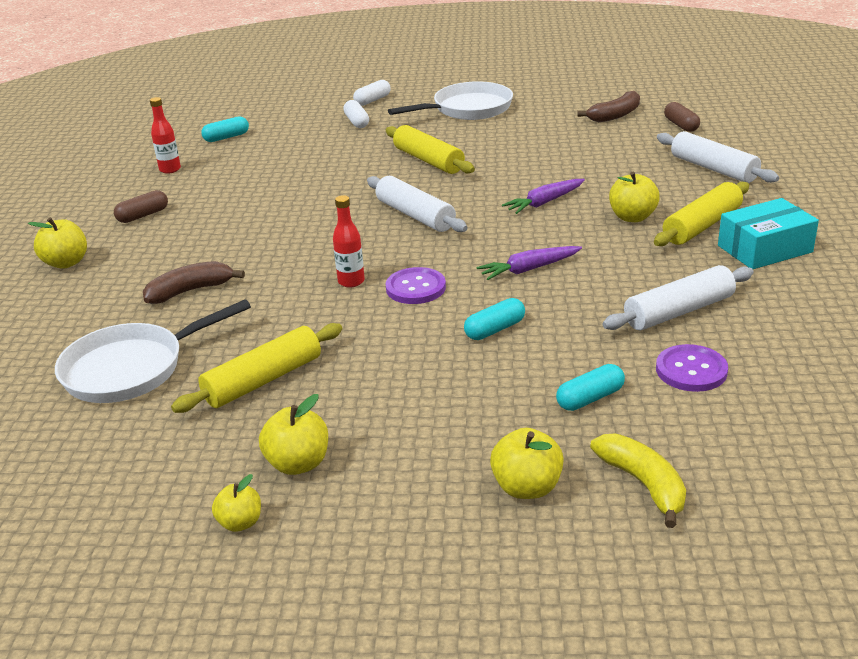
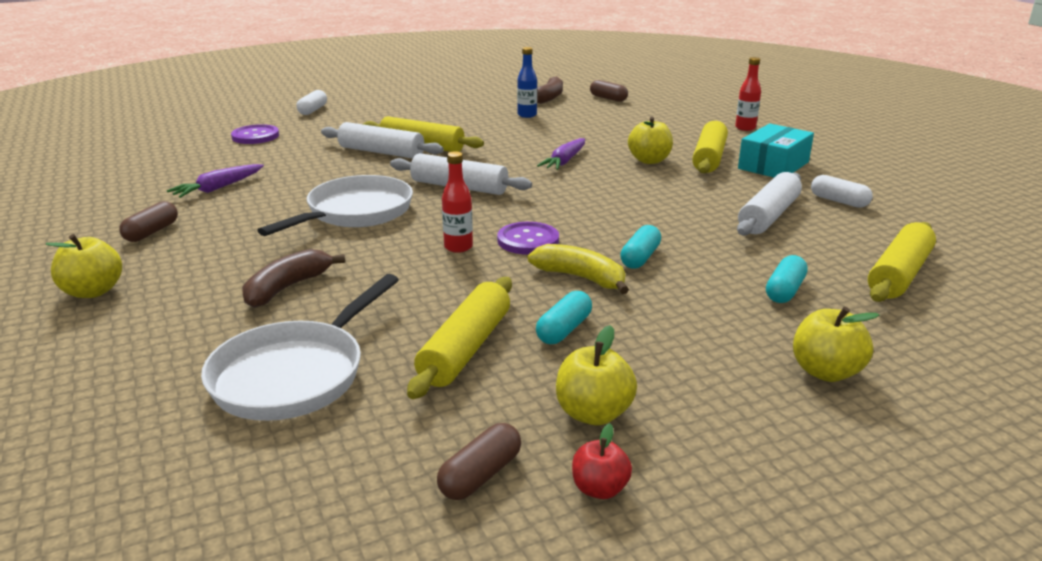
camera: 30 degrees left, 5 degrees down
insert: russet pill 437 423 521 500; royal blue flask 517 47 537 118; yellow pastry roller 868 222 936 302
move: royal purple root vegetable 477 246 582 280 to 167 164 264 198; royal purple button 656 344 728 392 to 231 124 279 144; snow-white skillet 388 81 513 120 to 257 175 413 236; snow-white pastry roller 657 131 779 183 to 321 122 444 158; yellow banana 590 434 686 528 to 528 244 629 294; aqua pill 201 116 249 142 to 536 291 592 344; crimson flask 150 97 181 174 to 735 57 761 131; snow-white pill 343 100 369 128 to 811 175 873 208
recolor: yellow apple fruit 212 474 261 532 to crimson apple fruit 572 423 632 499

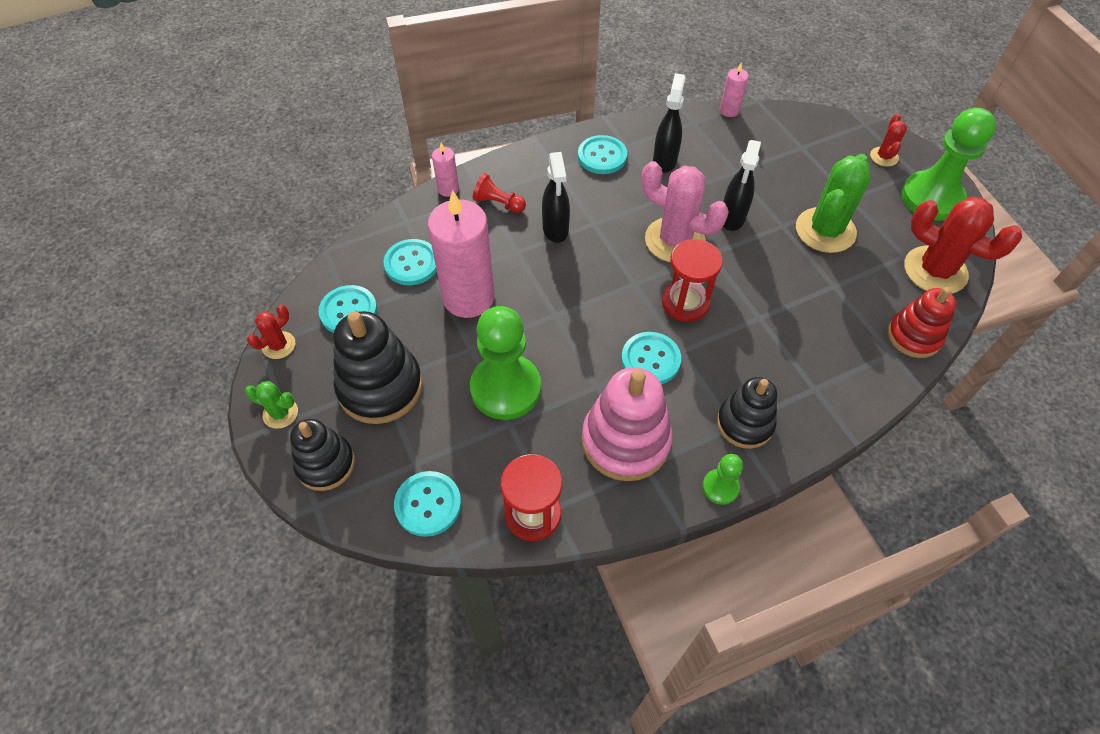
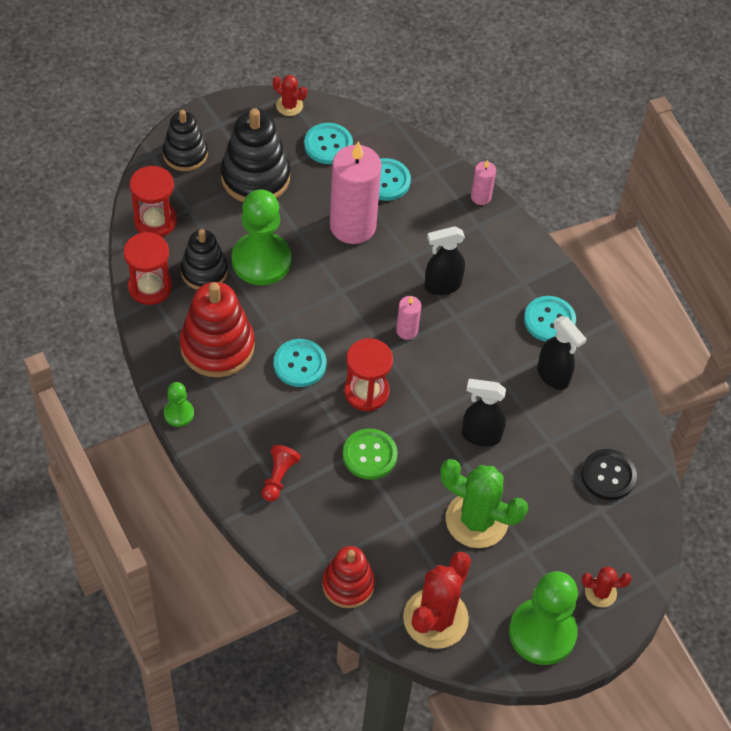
camera: 80 degrees right, 0 degrees up
delete: emerald prickly plant 245 381 298 429; rosy prickly plant 642 161 729 262
insert: emerald button 343 428 397 480; black button 581 449 637 500
move: black stacking toy 717 377 777 449 to 180 229 228 289; crimson chess pawn 473 173 526 213 to 262 445 301 502; rosy wax candle 720 63 748 117 to 396 296 421 340
replace: aqua button 394 471 461 537 to crimson sandglass 129 166 177 237
recolor: rosy stacking toy 582 367 672 481 to crimson stacking toy 180 282 255 378
rotate: black spray cleaner 653 73 685 173 = 537 316 587 390 45 degrees clockwise

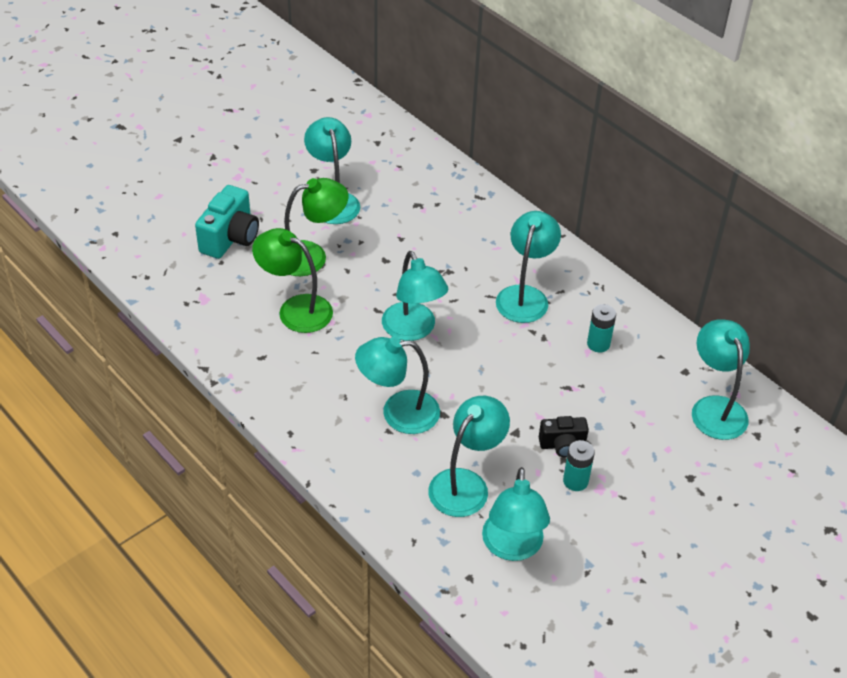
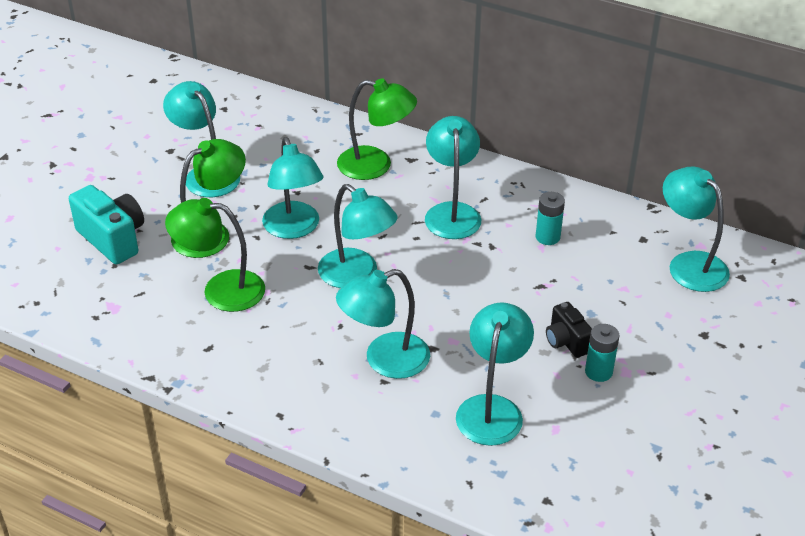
camera: 20 degrees left, 5 degrees down
insert: emerald reading lamp 337 78 417 180
move: aqua reading lamp 482 467 550 561 to 262 137 323 239
rotate: aqua photo camera 195 185 259 259 = 69 185 144 265 45 degrees counterclockwise; black photo camera 539 416 589 457 = 546 302 592 358 90 degrees clockwise

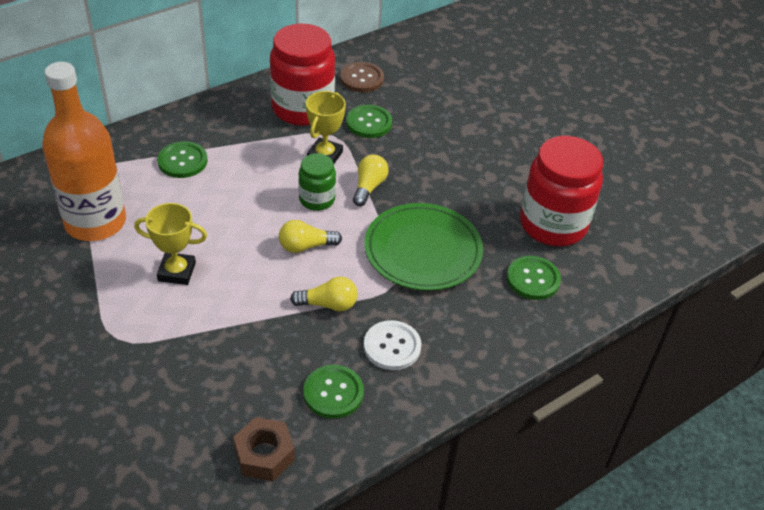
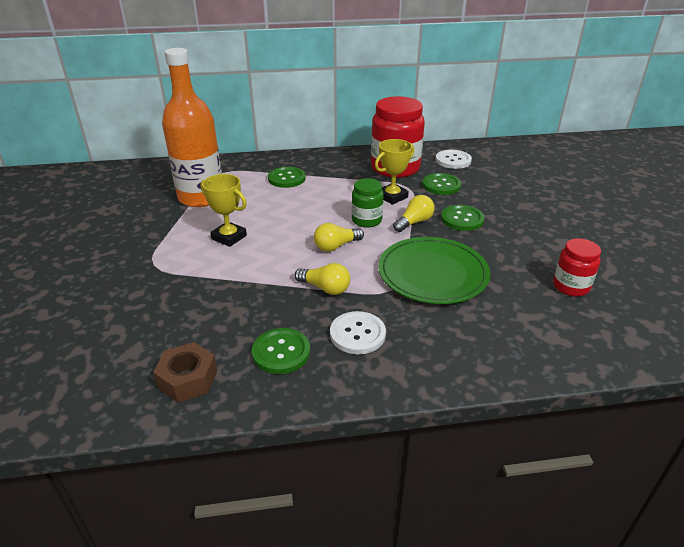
camera: 30 degrees right, 10 degrees down
move: emerald button 507 256 561 300 to 441 205 485 231
recolor: russet button 340 62 384 92 to snow-white button 435 150 472 169
rotate: yellow lightbulb 279 220 342 253 = 314 223 364 252 45 degrees counterclockwise
resize: crimson jar 520 136 603 246 = 553 238 601 297 x0.53

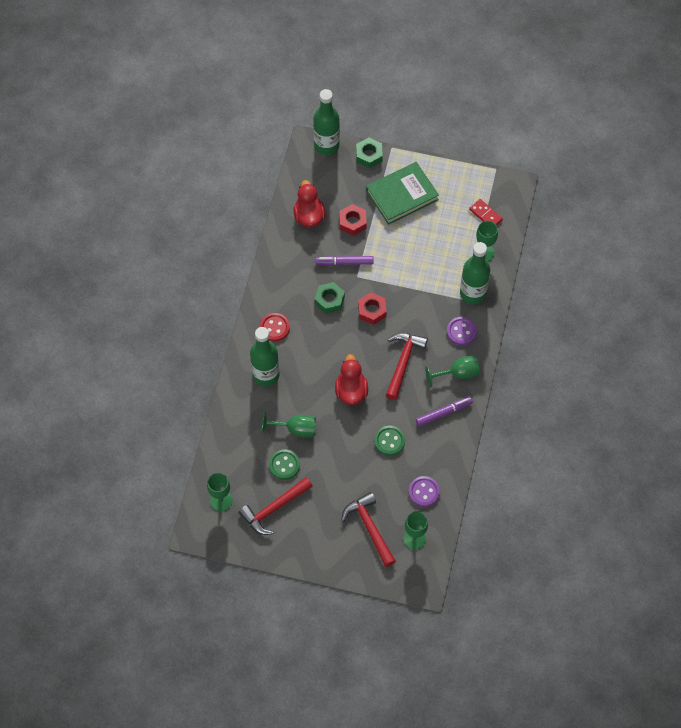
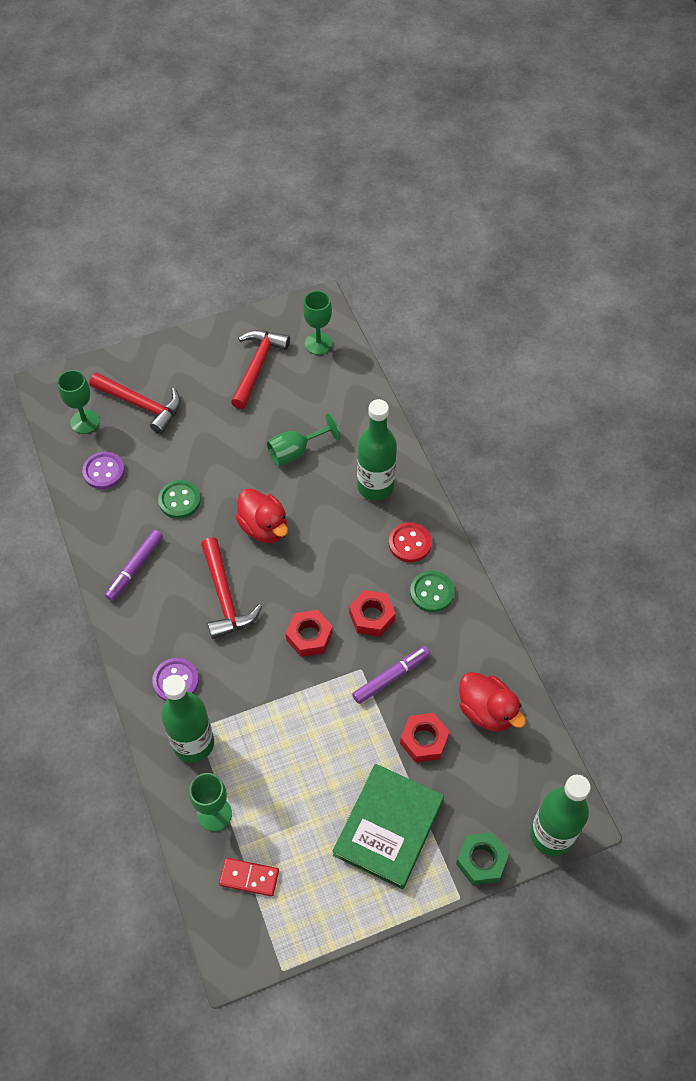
camera: 145 degrees right, 5 degrees down
delete: emerald goblet 425 355 480 387
move: emerald button 269 449 300 480 to 410 571 454 612
recolor: emerald hex nut 315 282 345 314 to crimson hex nut 349 590 395 637

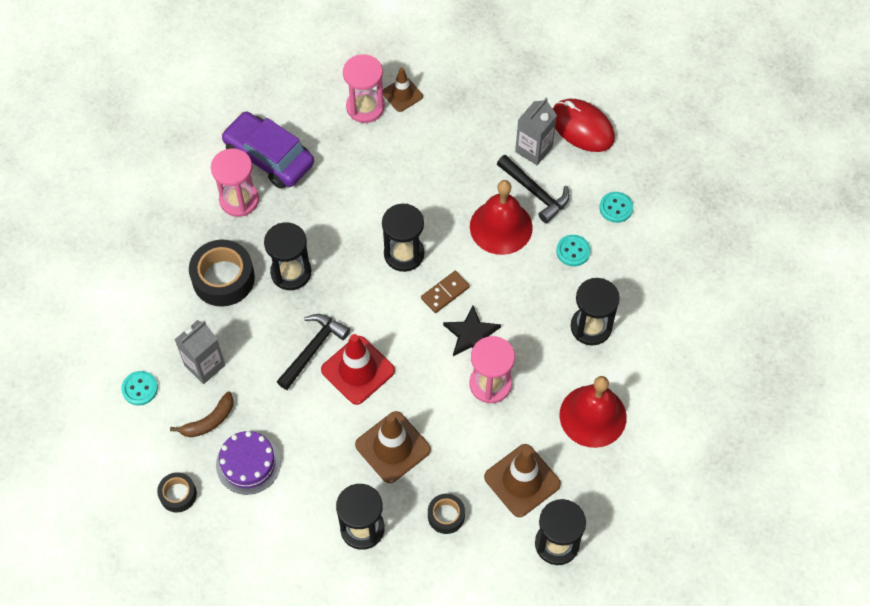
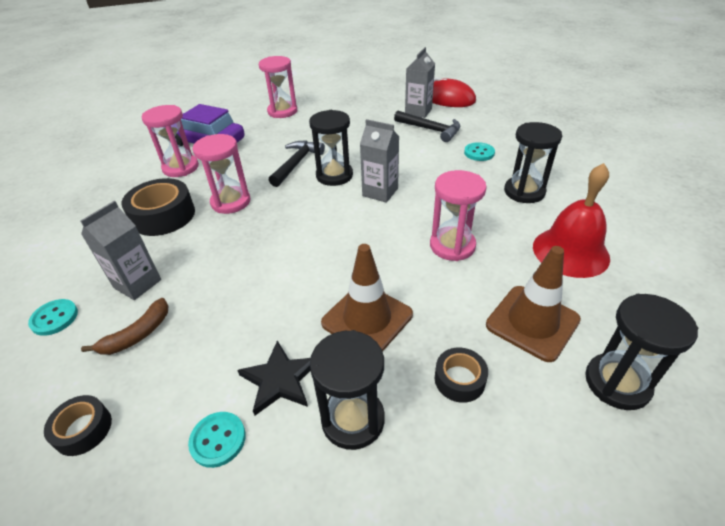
camera: 10 degrees left, 20 degrees down
delete: royal purple gateau 216 431 281 495; crimson safety cone 321 334 395 405; russet safety cone 383 68 423 112; crimson school bell 470 180 533 255
move: aqua button 599 192 633 223 to 188 412 246 468; black five-pointed star 443 305 501 356 to 237 340 311 416; black hammer 277 314 350 390 to 269 141 325 187
replace: russet domino piece 421 271 470 313 to ash-grey milk carton 360 119 399 203
recolor: black sandglass 264 222 311 290 to rosy sandglass 193 134 250 214

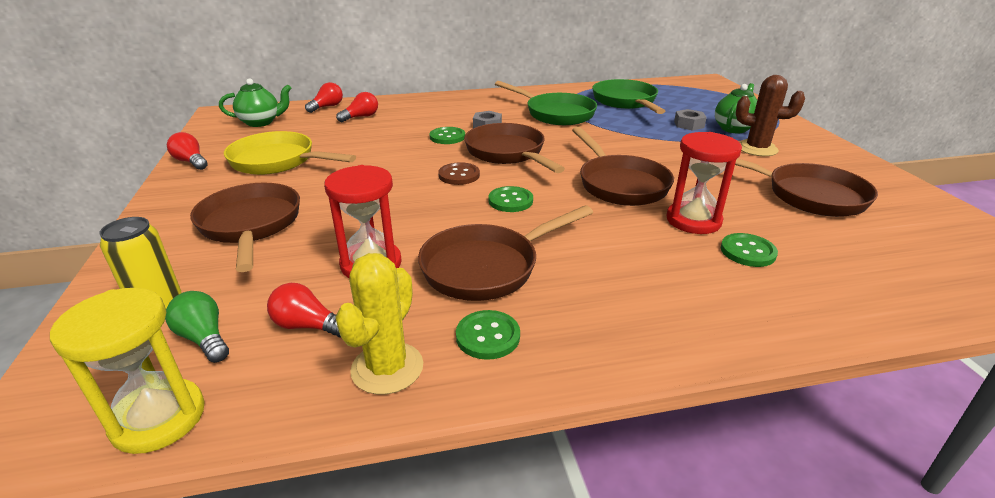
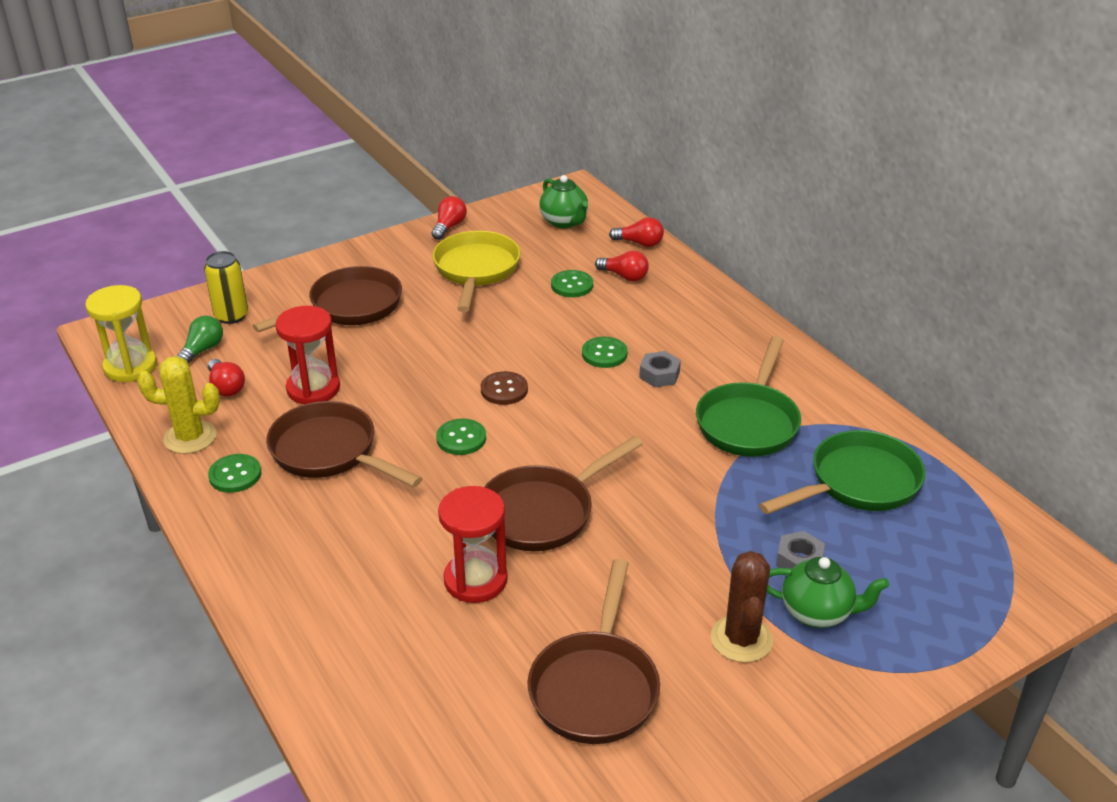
camera: 70 degrees right, 5 degrees up
delete: russet skillet 464 123 565 173
move: emerald button 721 233 778 267 to 551 270 593 297
rotate: crimson lightbulb 267 283 341 337 = 208 359 245 397 150 degrees clockwise

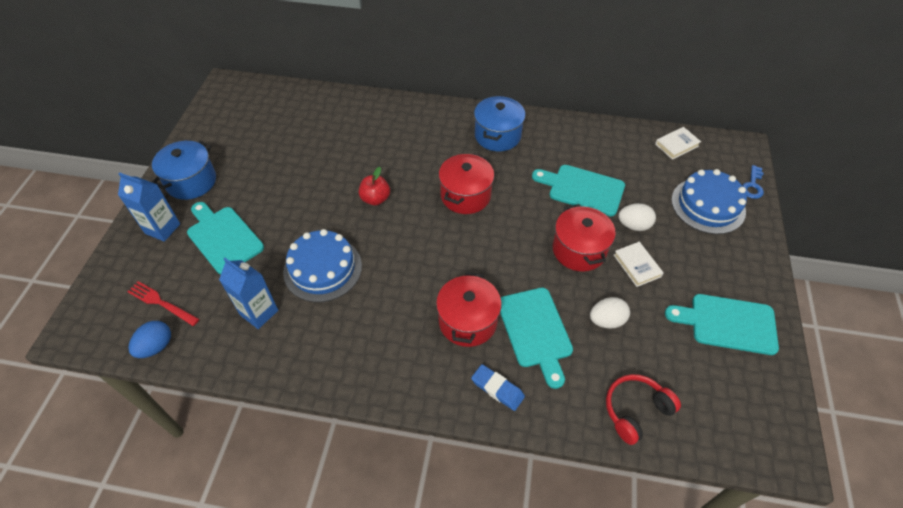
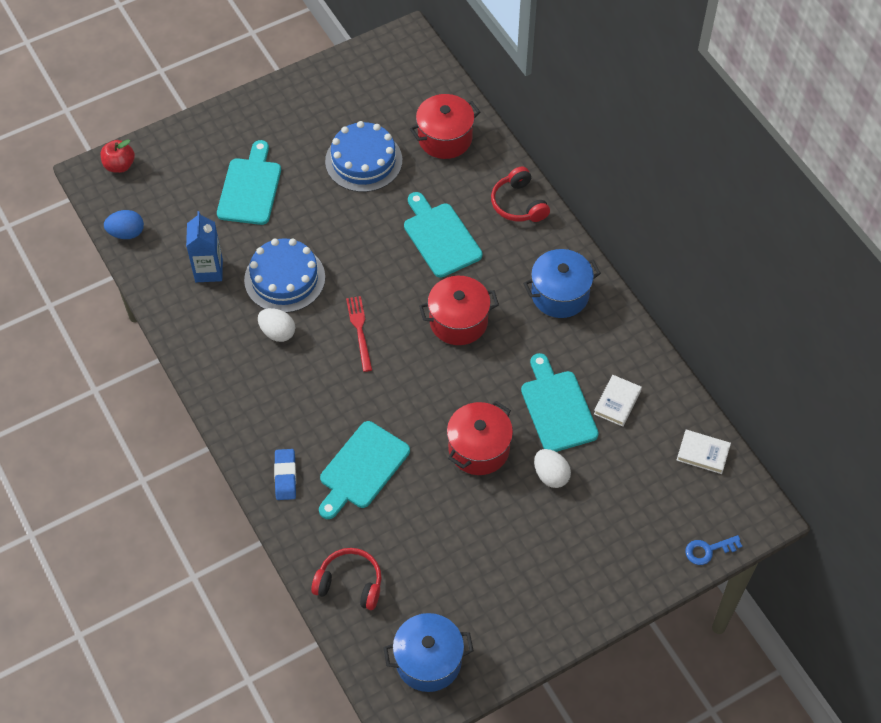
camera: 50 degrees right, 5 degrees up
delete: royal blue milk carton 118 172 180 242
insert: crimson over-ear headphones 491 167 550 222
move: crimson apple fruit 359 167 390 205 to 101 139 135 173; snow-white egg 590 297 630 328 to 258 308 295 342; royal blue gateau 671 169 747 234 to 325 121 402 192; crimson dinner fork 127 281 199 326 to 346 296 372 372; royal blue pot 152 141 216 200 to 383 613 474 692; aqua chopping board 665 294 779 355 to 404 192 483 278; crimson pot 436 272 502 347 to 410 94 480 159; snow-white hardcover 614 242 664 287 to 594 375 642 427

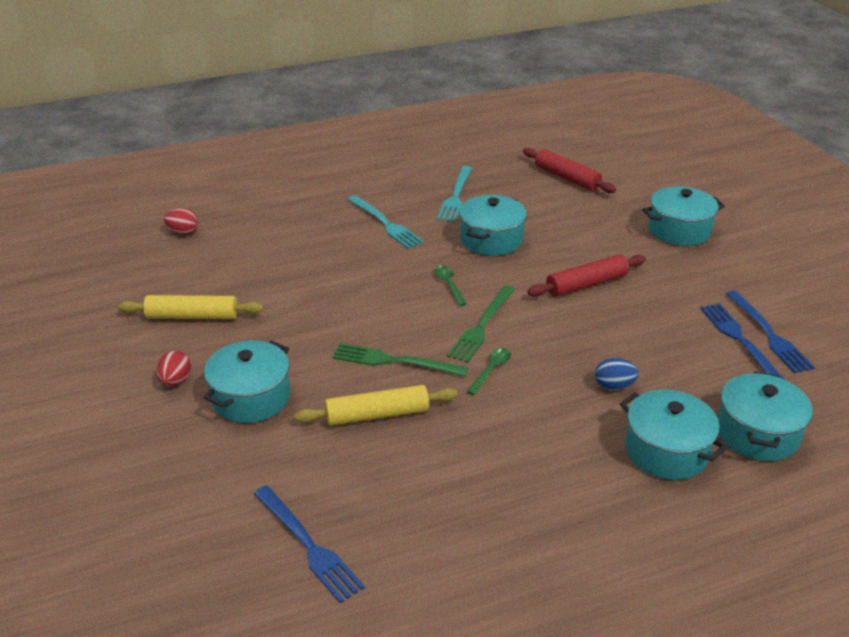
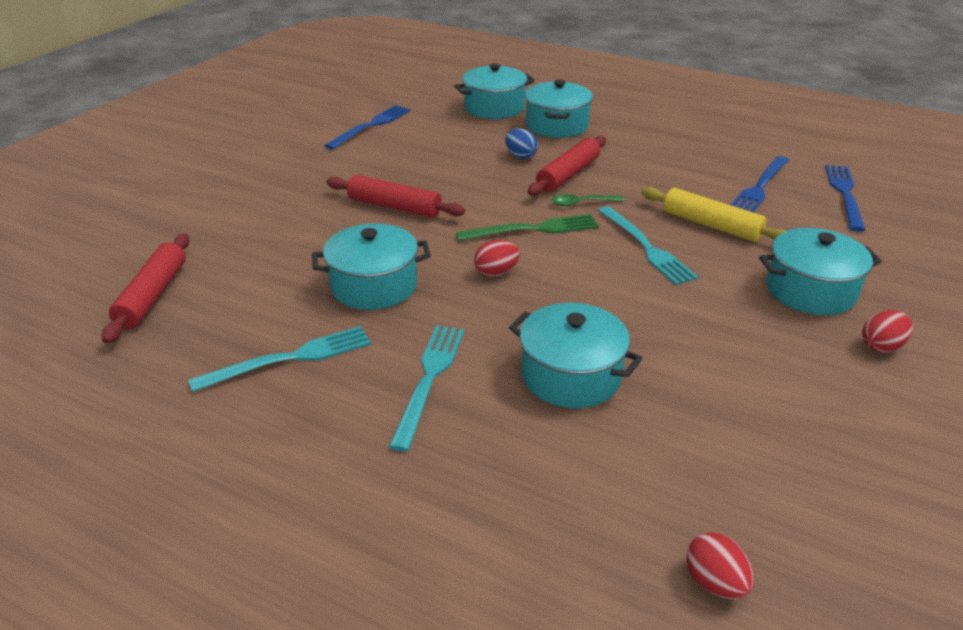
camera: 130 degrees left, 0 degrees up
delete: yellow pastry roller 118 295 263 319
insert: crimson pastry roller 528 136 606 196
move: aqua pot 642 186 725 246 to 509 303 642 408; royal blue dinner fork 700 303 785 380 to 731 156 789 212
replace: emerald teaspoon 435 265 467 306 to crimson egg 474 240 520 277
recolor: emerald dinner fork 332 343 468 377 to aqua dinner fork 598 206 698 285

